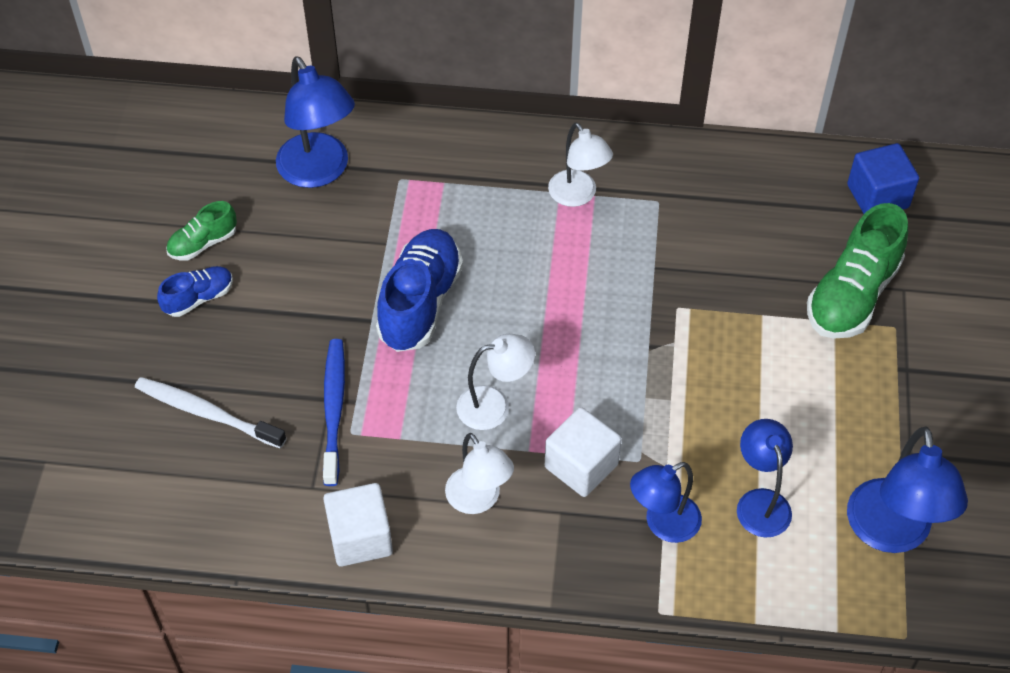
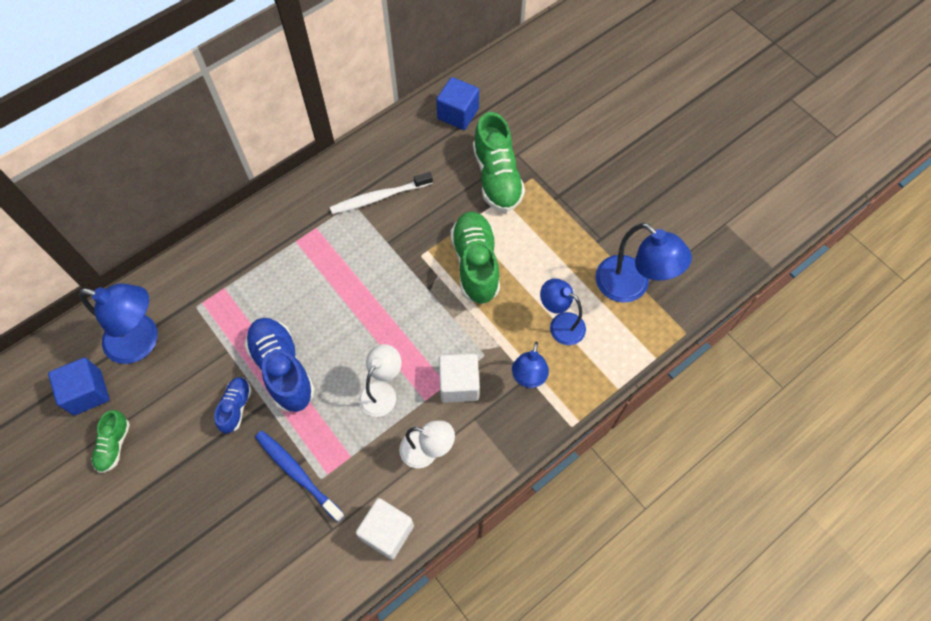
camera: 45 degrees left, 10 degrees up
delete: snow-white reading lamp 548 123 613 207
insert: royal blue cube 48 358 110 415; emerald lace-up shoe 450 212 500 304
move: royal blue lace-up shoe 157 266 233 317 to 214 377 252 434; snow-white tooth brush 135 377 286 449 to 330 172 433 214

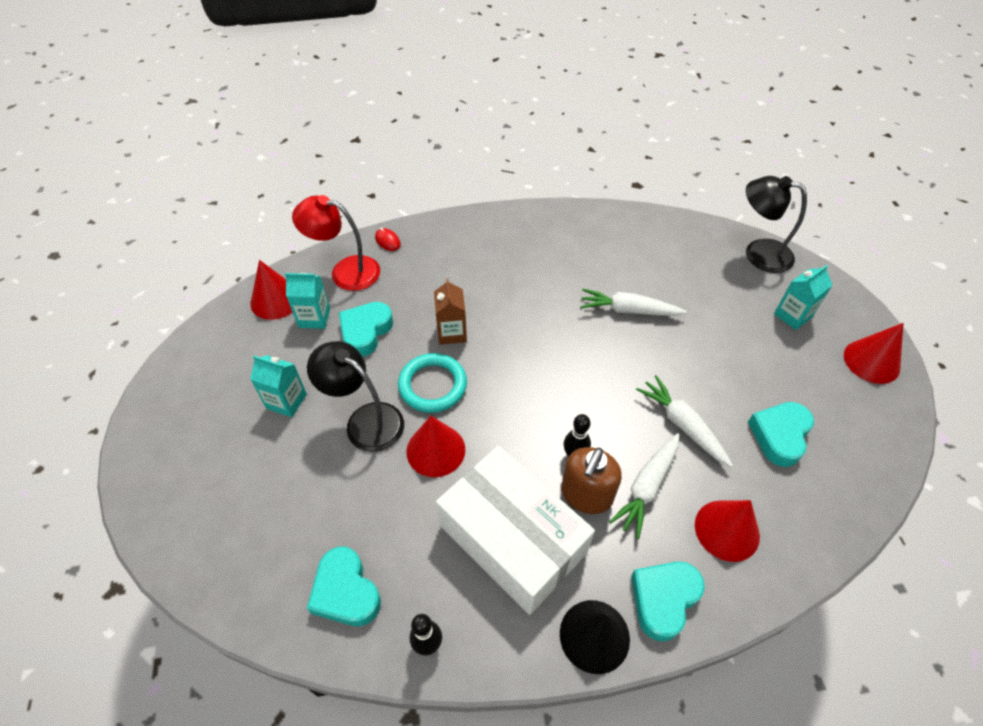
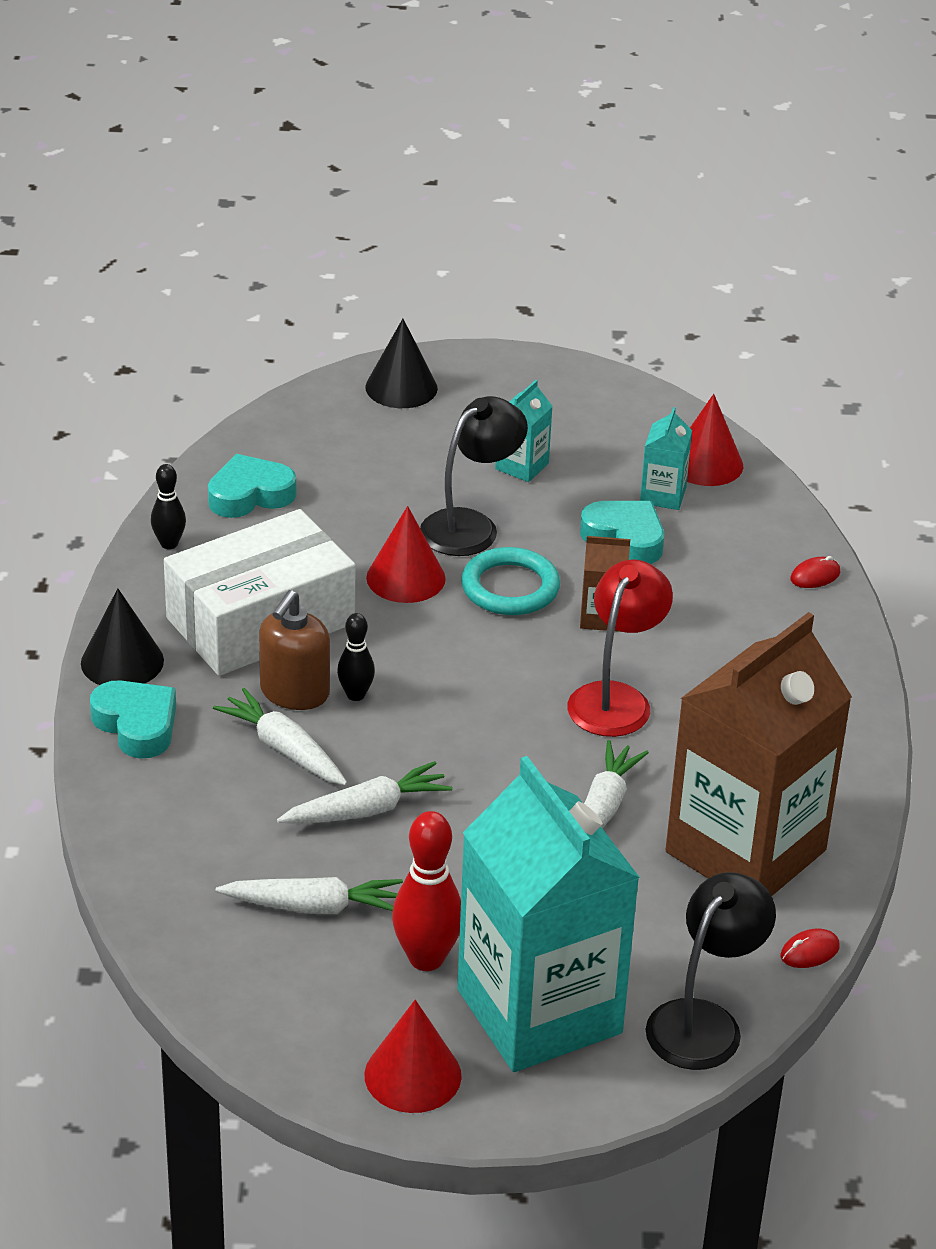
camera: 100 degrees right, 15 degrees down
delete: crimson solid cone 695 500 760 562
insert: black solid cone 365 319 438 408; crimson tenpin 392 811 461 971; russet milk carton 666 612 852 896; crimson computer mouse 781 929 840 968
move: crimson reading lamp 292 195 380 291 to 567 560 673 737
replace: aqua heart shape 748 402 814 467 to snow-white root vegetable 216 877 403 914
rotate: russet pump bottle 561 447 622 514 = 259 590 330 710 105 degrees counterclockwise
resize: aqua milk carton 774 265 833 330 = 457 756 640 1072 x2.48

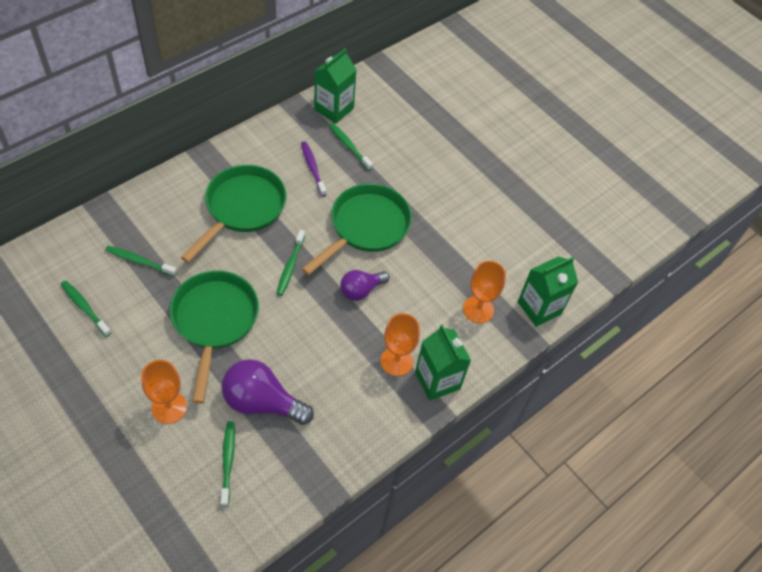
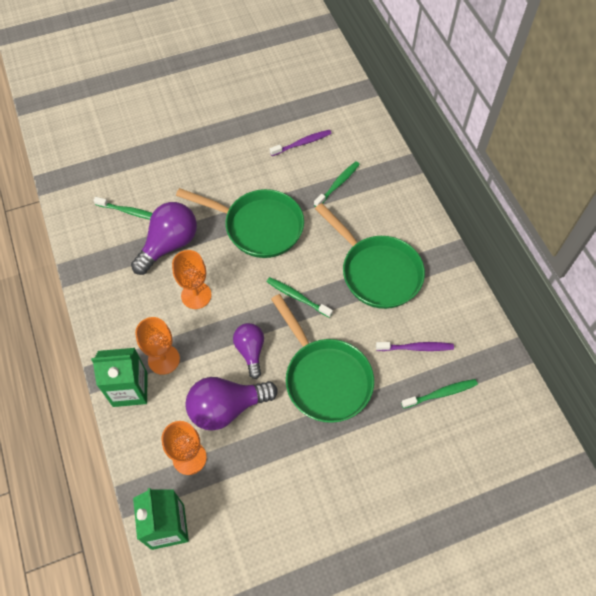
camera: 115 degrees right, 5 degrees up
delete: emerald milk carton 314 48 357 124
insert: royal purple lightbulb 185 377 278 431
move: bright orange goblet 141 360 187 424 to 172 250 211 309
recolor: emerald tooth brush 61 281 112 337 to royal purple tooth brush 270 130 332 156

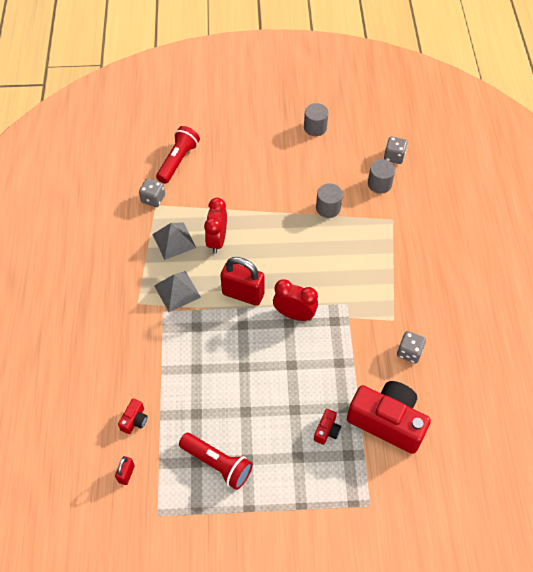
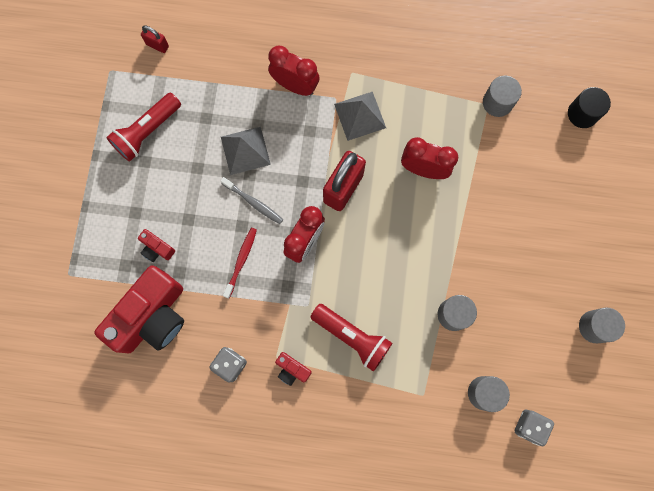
camera: 100 degrees right, 20 degrees up
insert: ash-grey tooth brush 221 177 283 224; crimson tooth brush 223 228 257 299; crimson alarm clock 268 46 320 96; black cylinder 568 87 611 128
move: ash-grey pyramid 152 223 196 260 to 221 127 271 175; crimson photo camera 118 398 147 434 to 275 352 312 386; crimson flashlight 156 126 200 184 to 310 304 392 372
replace: ash-grey game die 139 178 165 207 to ash-grey cylinder 483 75 522 117

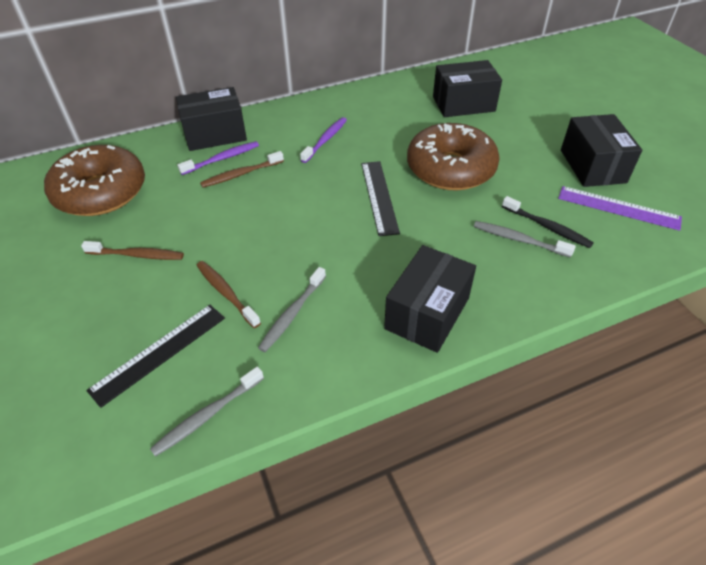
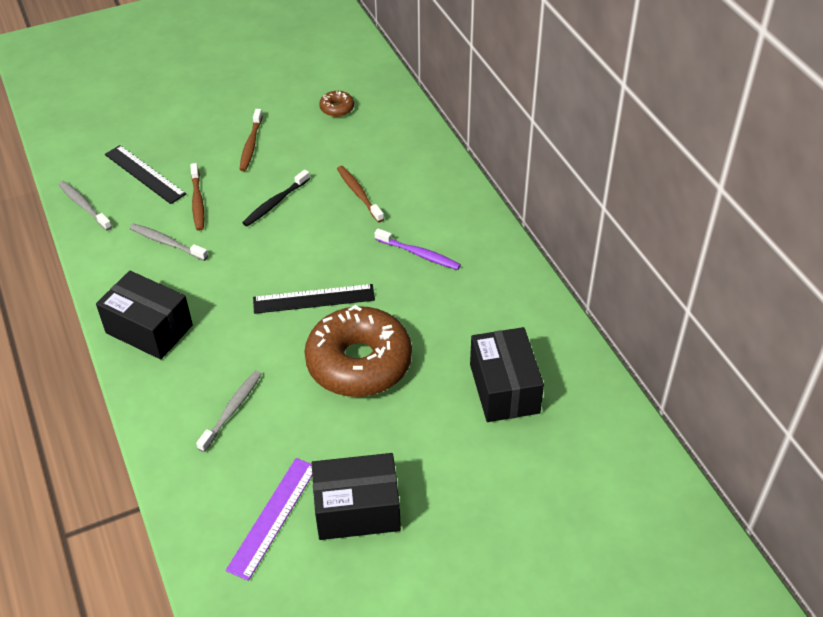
camera: 90 degrees right, 0 degrees up
delete: black package 176 87 247 151; royal purple tooth brush 177 141 259 175
move: black tooth brush 502 196 594 248 to 242 170 310 226
rotate: russet tooth brush 196 261 261 328 = 190 163 204 231 120 degrees clockwise
resize: russet doughnut 44 145 145 216 = 319 91 354 117 x0.41

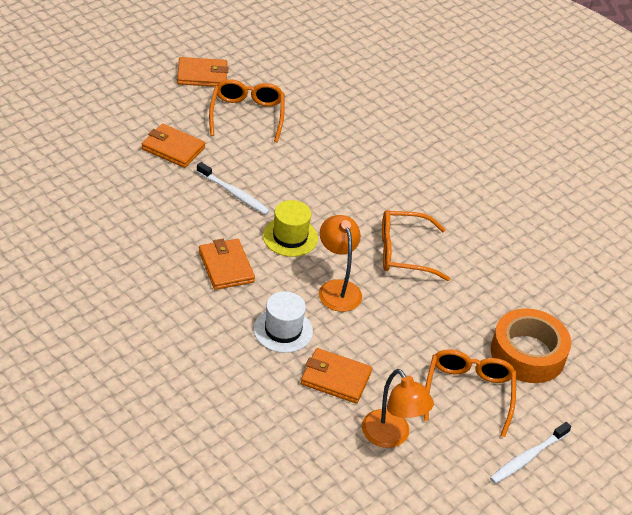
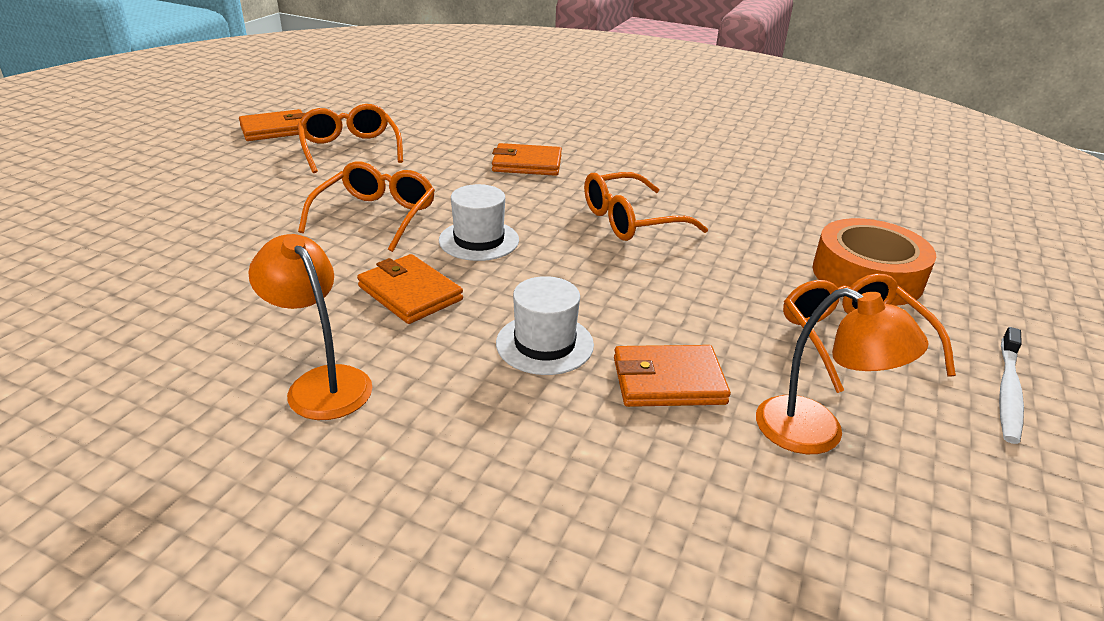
camera: 20 degrees left, 10 degrees down
move: bright orange reading lamp 319 215 362 312 to 248 234 372 420; bright orange card wallet 142 124 205 168 to 492 143 562 176
replace: snow-white tooth brush 197 162 270 215 to bright orange glasses 298 161 435 252
recolor: yellow top hat 263 200 318 257 to snow-white top hat 439 184 519 261

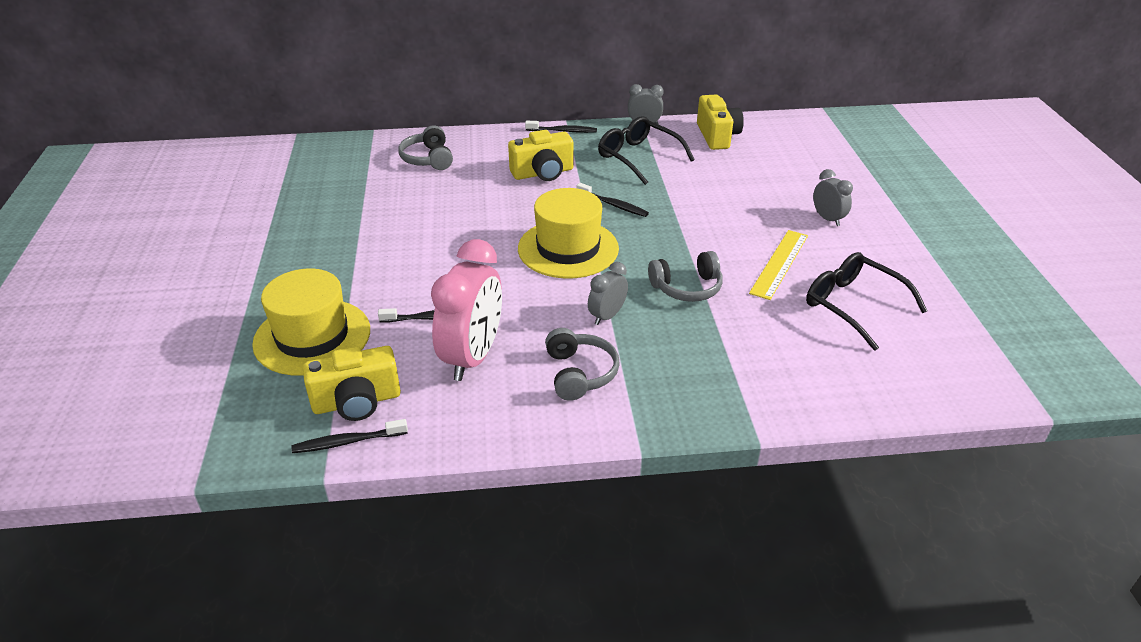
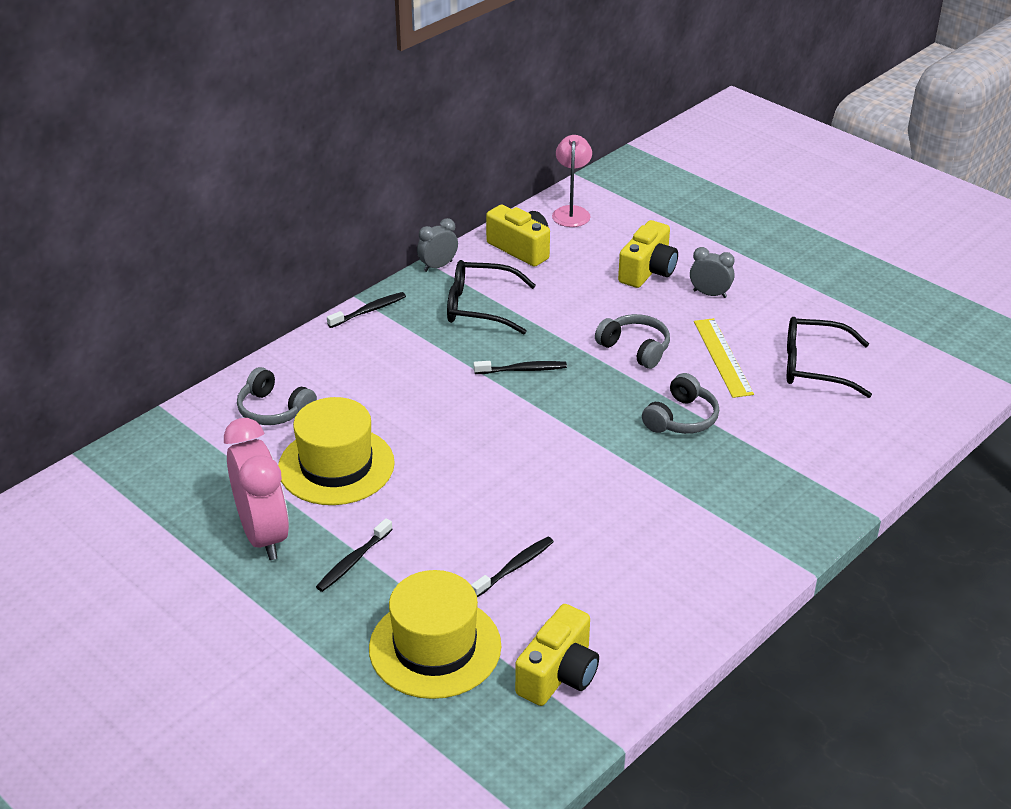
camera: 40 degrees left, 0 degrees up
delete: ash-grey alarm clock 588 262 628 325
insert: rosy reading lamp 552 135 592 227
move: rosy alarm clock 431 239 502 381 to 224 418 289 560; yellow top hat 518 188 619 279 to 278 397 395 505; black tooth brush 291 419 408 453 to 316 518 393 592; ash-grey over-ear headphones 545 328 620 401 to 595 314 670 369; yellow photo camera 508 130 573 181 to 618 220 678 288

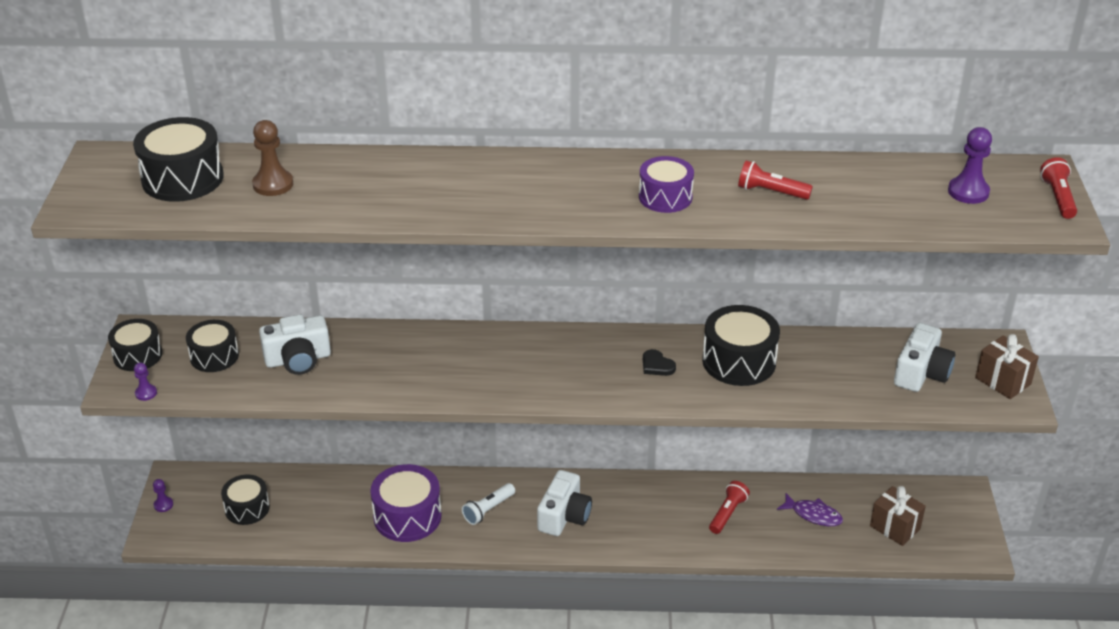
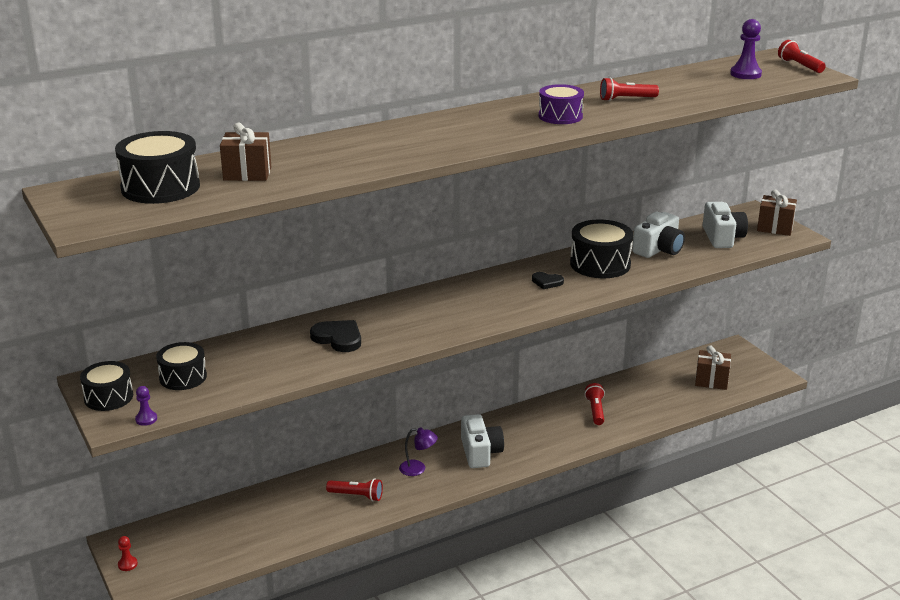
camera: 30 degrees left, 10 degrees down
delete: black snare drum 221 474 270 525; royal purple toy fish 777 493 843 526
insert: black heart shape 310 320 361 352
move: snow-white photo camera 259 314 331 375 to 632 212 685 258
replace: russet chess pawn 252 120 293 196 to russet gift 220 123 271 181; royal purple snare drum 370 464 442 542 to crimson flashlight 326 478 383 501; snow-white flashlight 462 483 515 525 to royal purple reading lamp 399 427 438 476
recolor: royal purple chess pawn 153 479 173 512 to crimson chess pawn 118 536 138 571

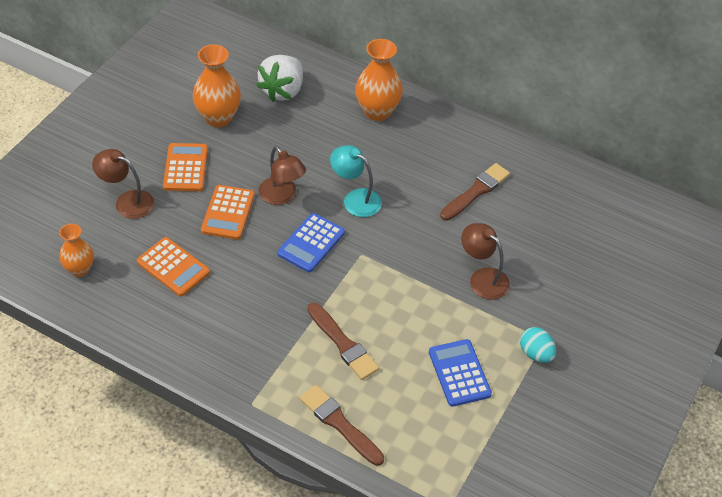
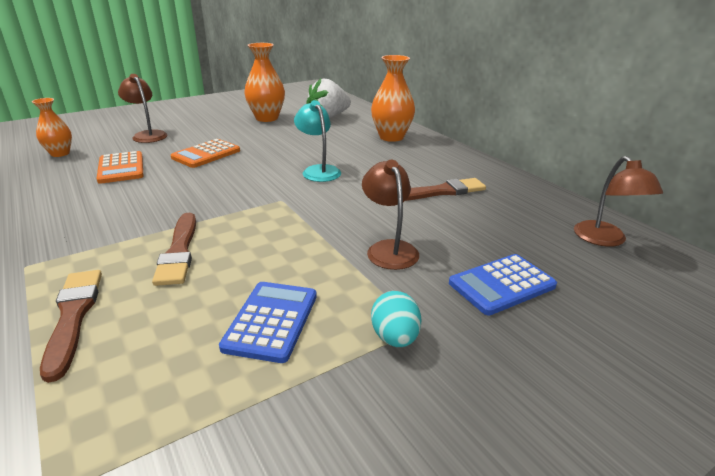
camera: 30 degrees right, 20 degrees down
delete: bright orange pocket calculator 163 143 208 191
move: royal blue pocket calculator 277 213 345 273 to 449 254 557 315; russet reading lamp 259 146 306 205 to 574 156 663 247

